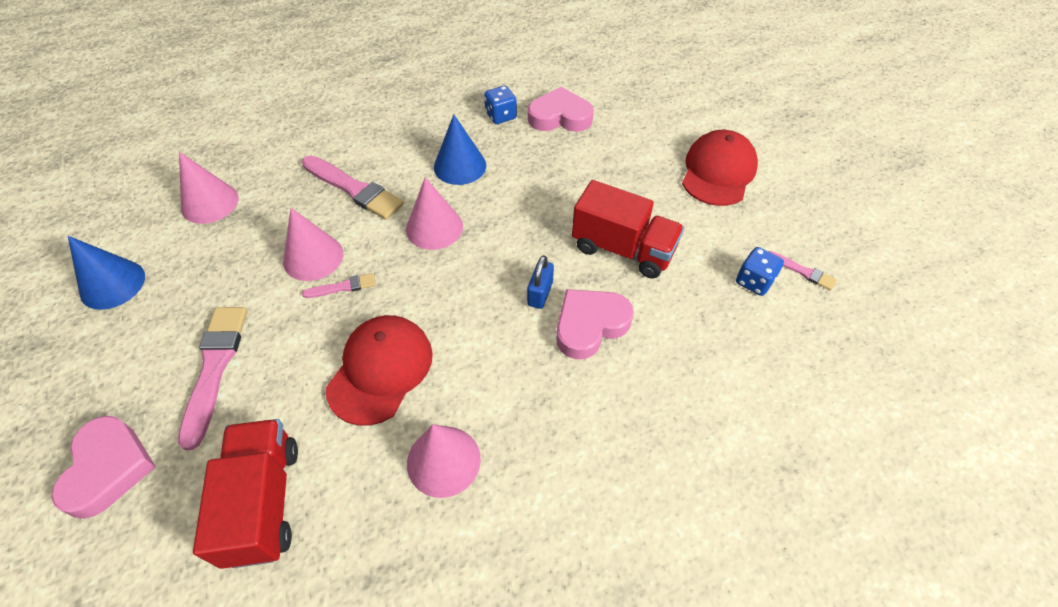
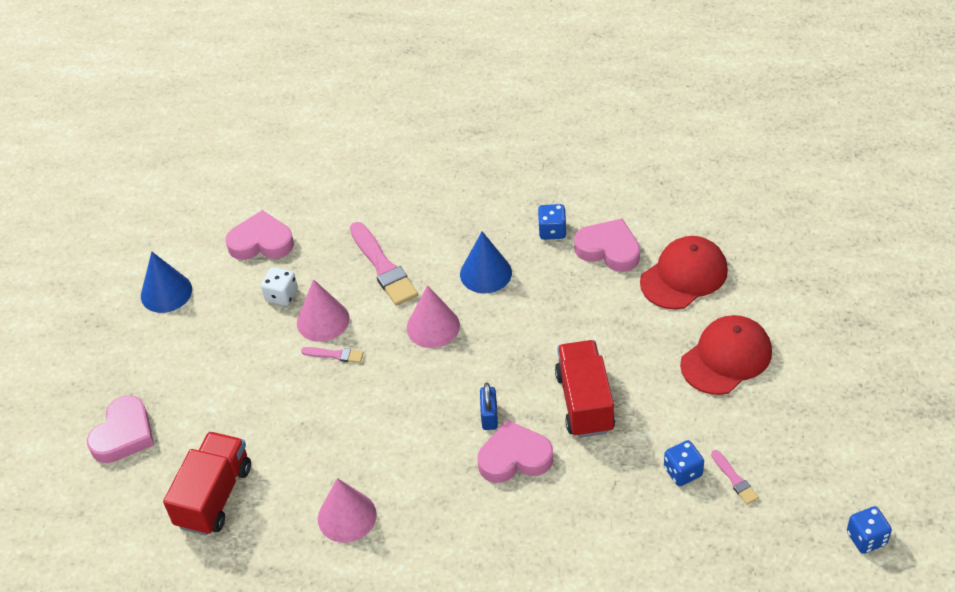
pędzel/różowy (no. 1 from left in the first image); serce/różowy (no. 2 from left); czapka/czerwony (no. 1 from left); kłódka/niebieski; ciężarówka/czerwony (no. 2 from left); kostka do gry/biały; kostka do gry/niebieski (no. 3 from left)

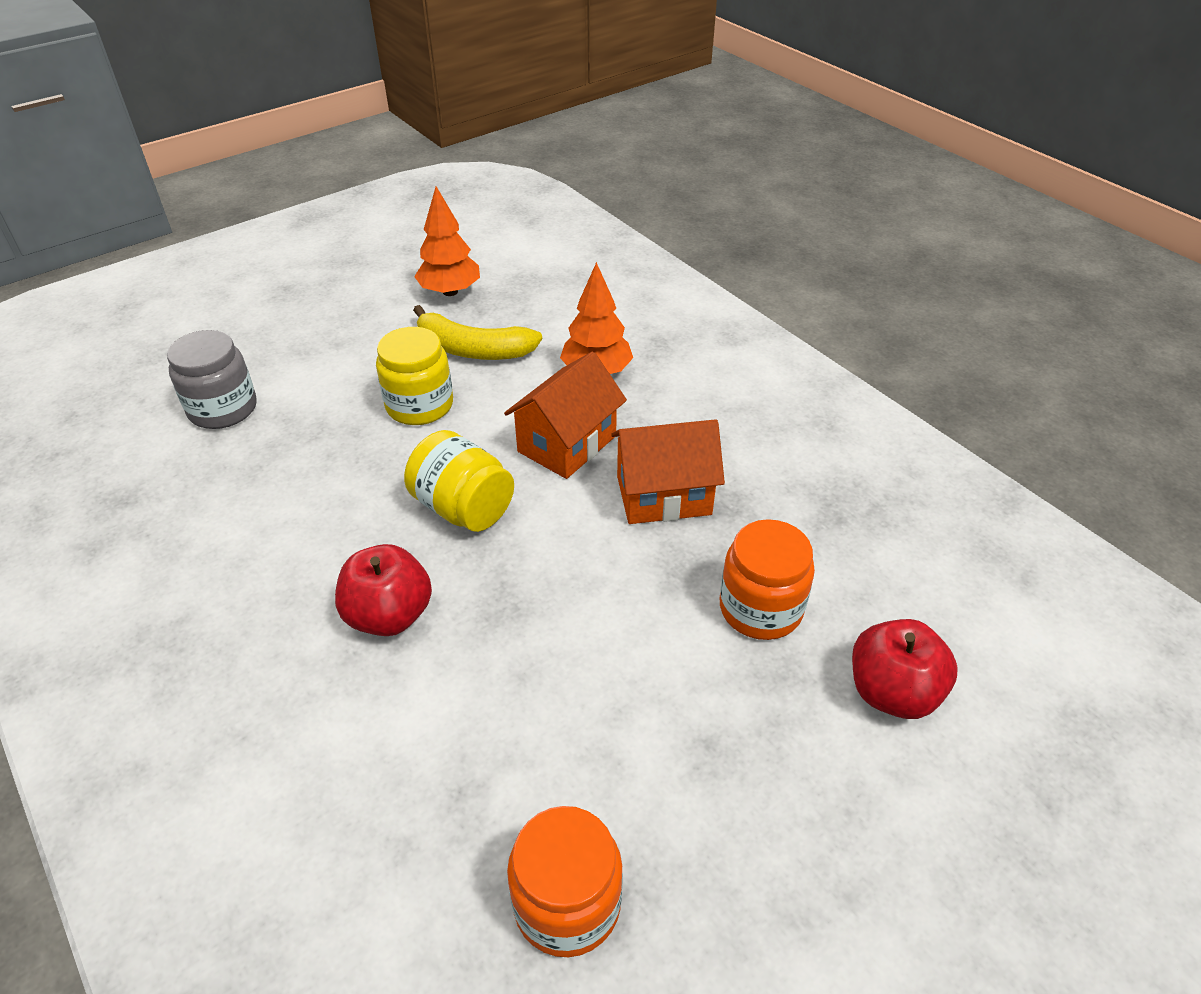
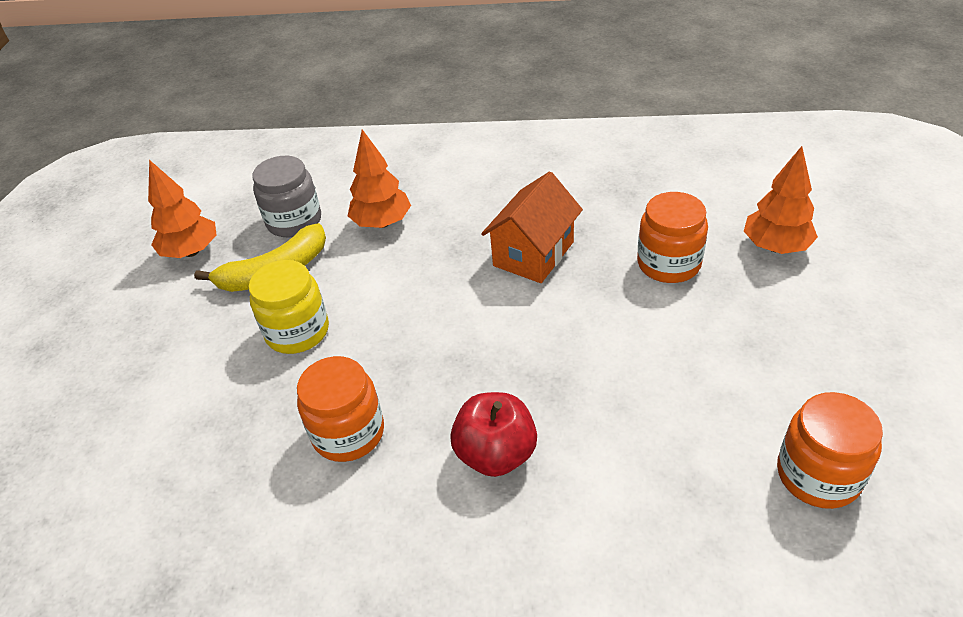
słoik/szary; słoik/żółty (no. 2 from left in the first image); domek/pomarańczowy (no. 1 from left in the first image); drzewko/pomarańczowy (no. 3 from left); słoik/pomarańczowy (no. 1 from left)

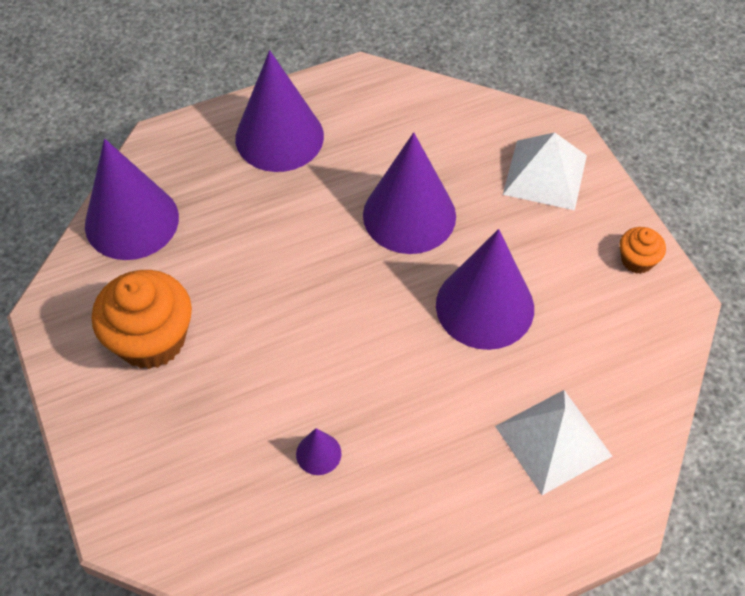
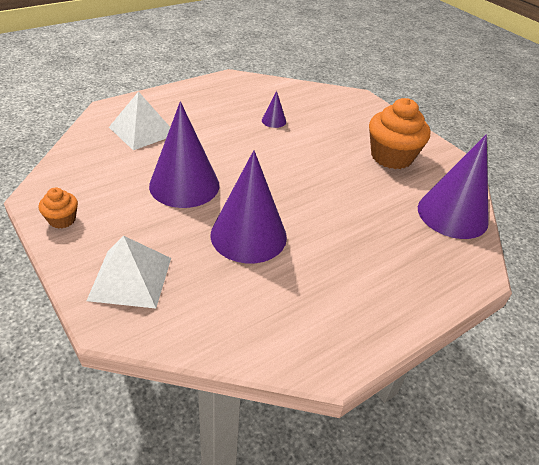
stożek/fioletowy (no. 2 from left in the first image)

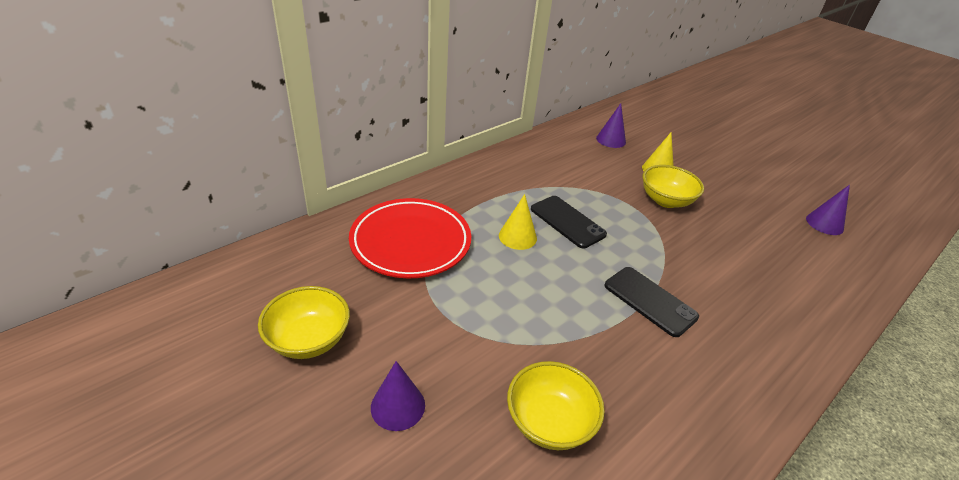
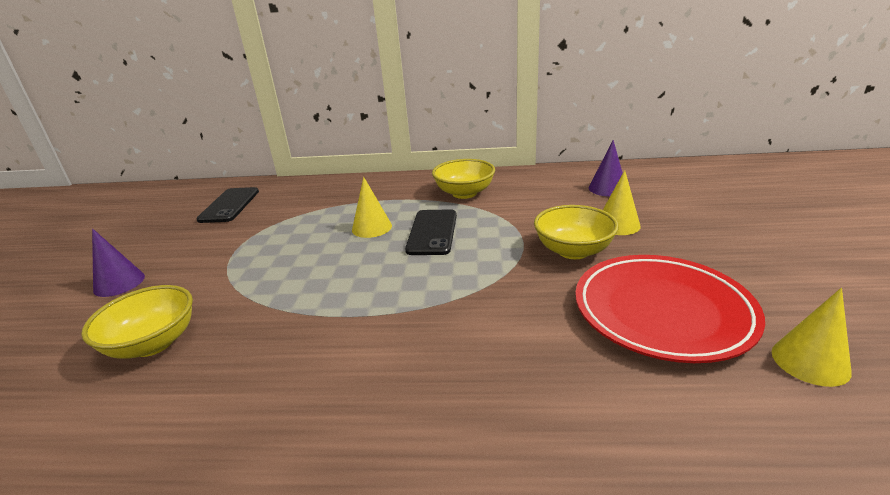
miska/żółty (no. 2 from left); talerz/czerwony; telefon/czarny (no. 1 from left); stożek/żółty (no. 3 from left)

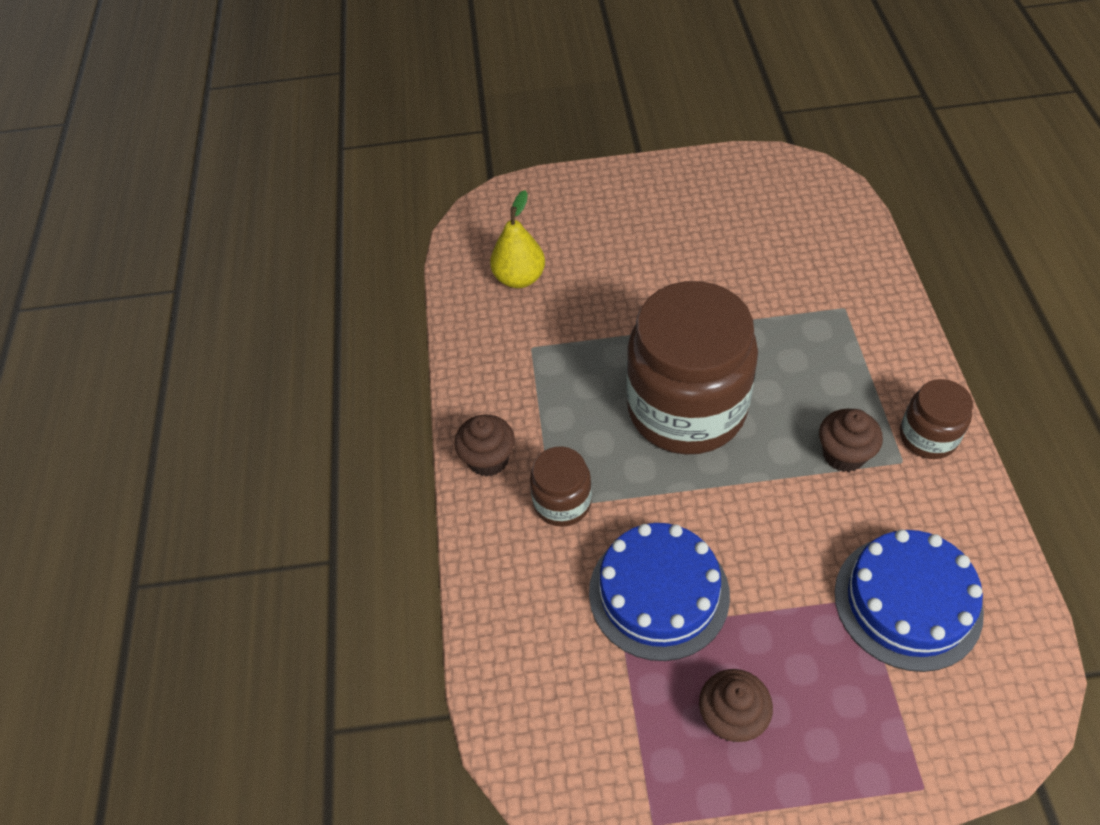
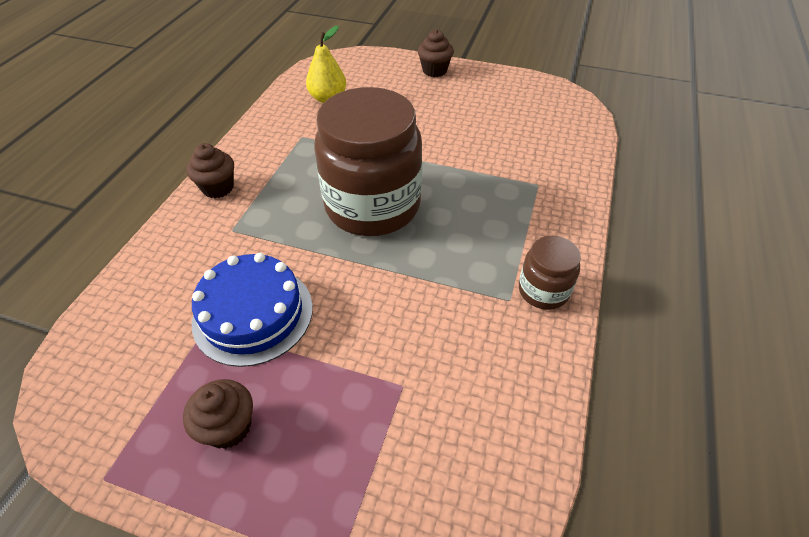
słoik/brązowy (no. 1 from left in the first image); muffinka/brązowy (no. 3 from left); tort/niebieski (no. 2 from left in the first image)

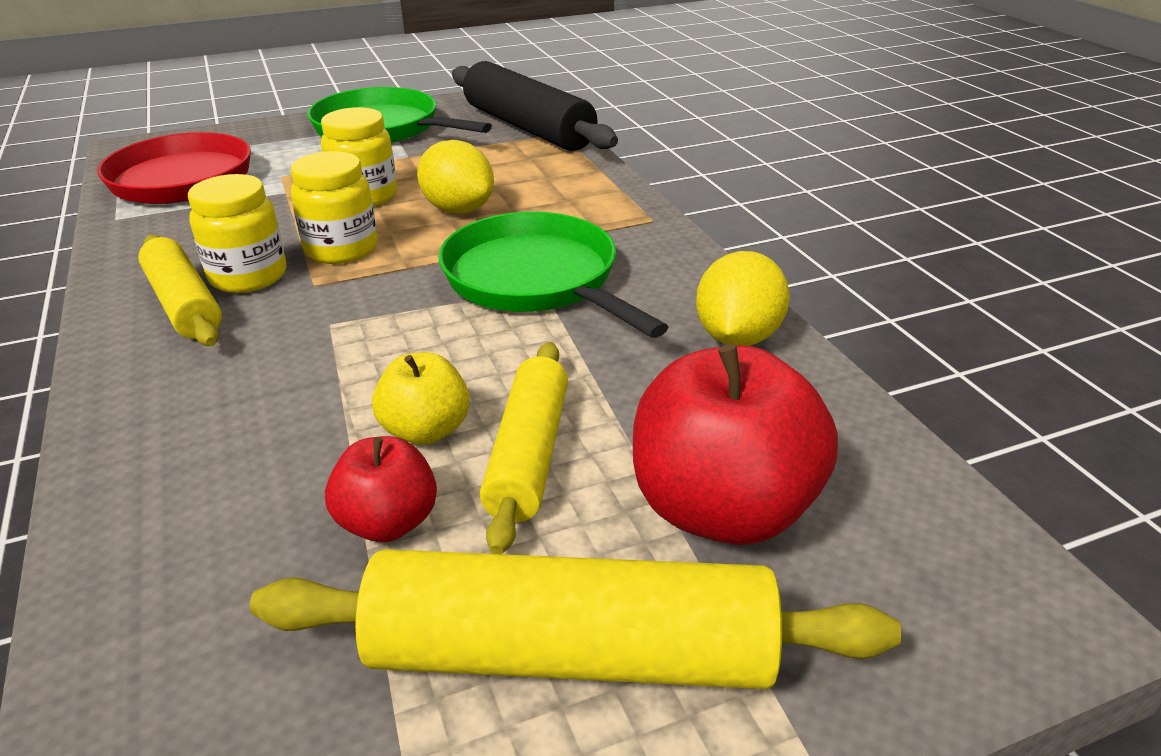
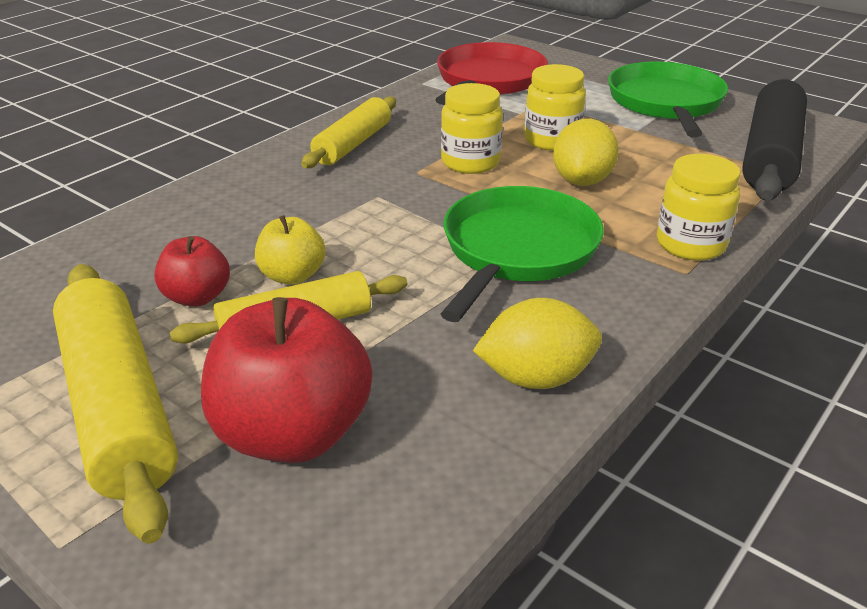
słoik/żółty (no. 3 from left)

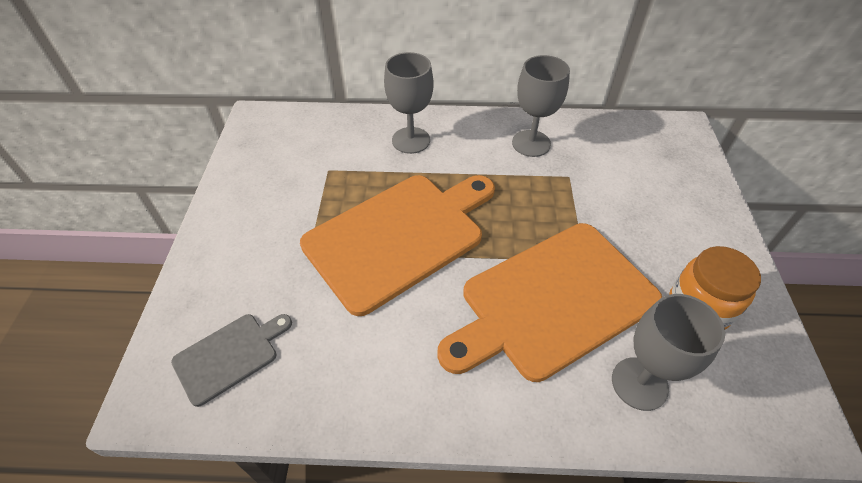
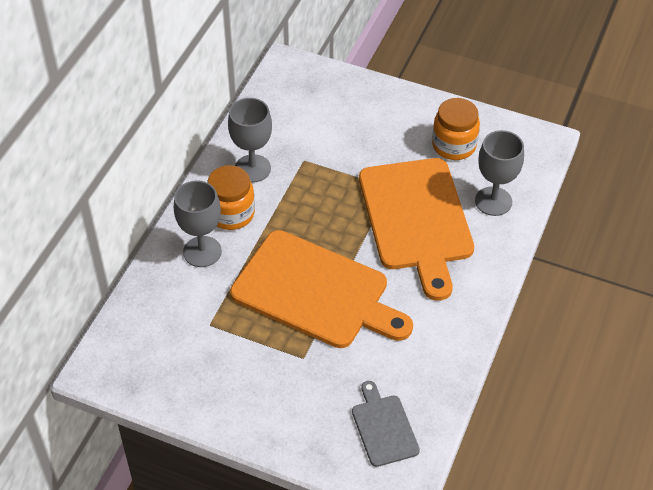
deska do krojenia/pomarańczowy (no. 1 from left); słoik/pomarańczowy (no. 1 from left)

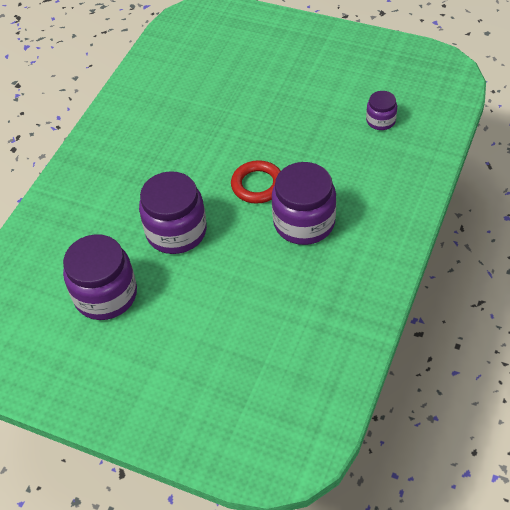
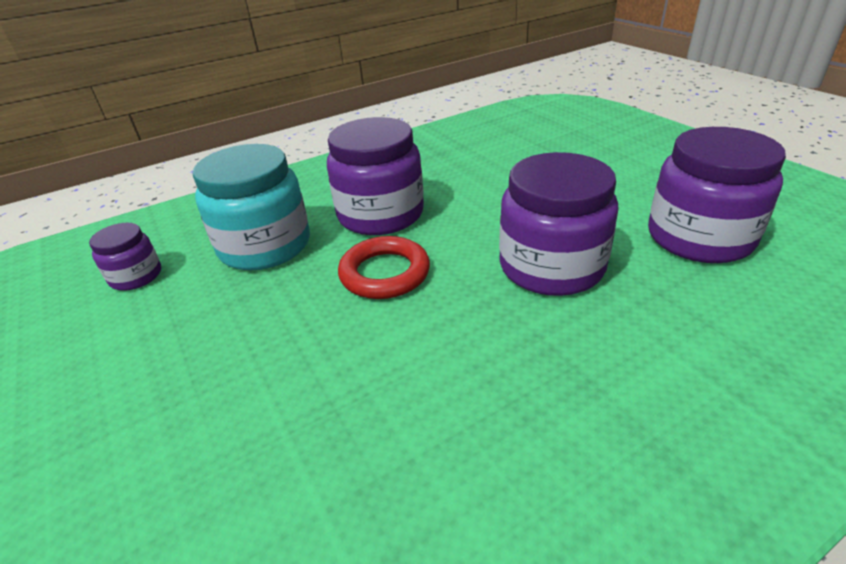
słoik/turkusowy

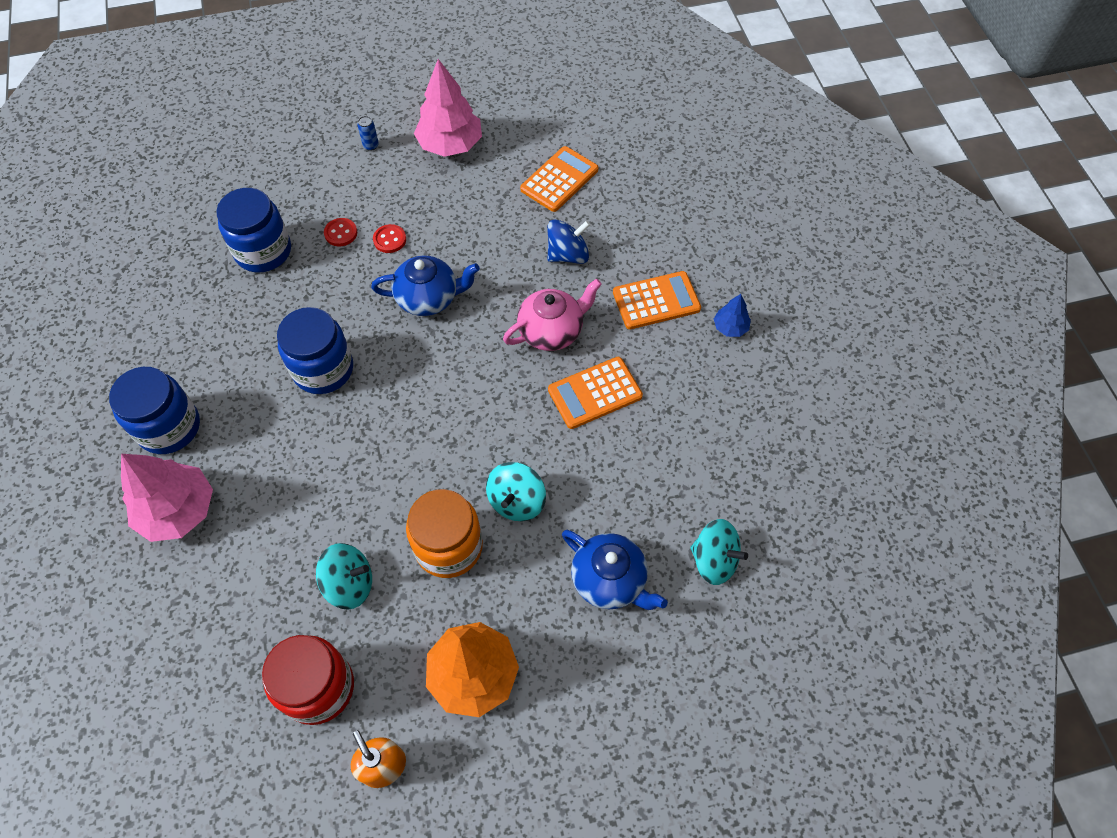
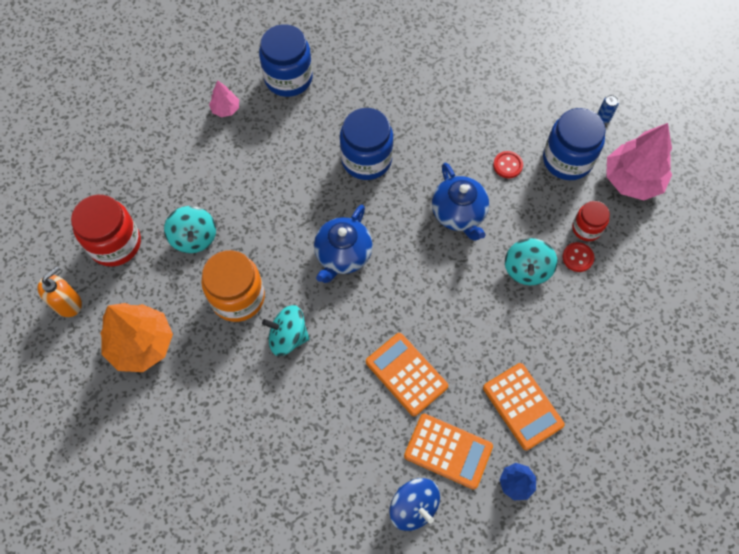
drzewko/różowy (no. 1 from left); słoik/niebieski (no. 3 from left); guzik/czerwony (no. 2 from left); imbryk/różowy; kalkulator/pomarańczowy (no. 2 from left); bączek/niebieski; imbryk/niebieski (no. 1 from left); bączek/turkusowy (no. 3 from left); słoik/czerwony (no. 2 from left)

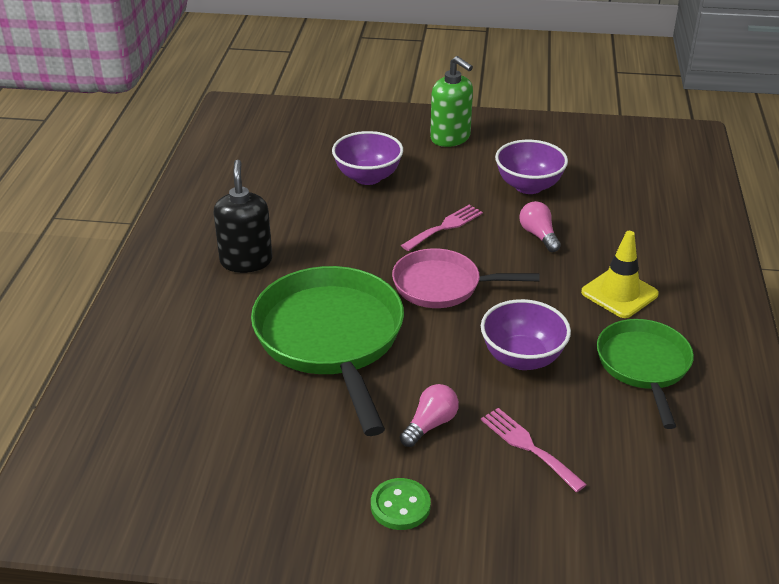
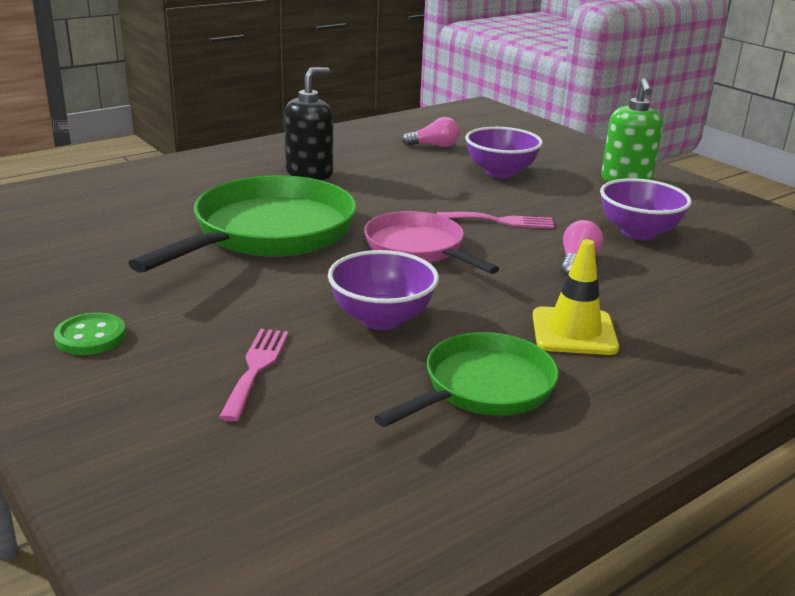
żarówka/różowy (no. 1 from left)

